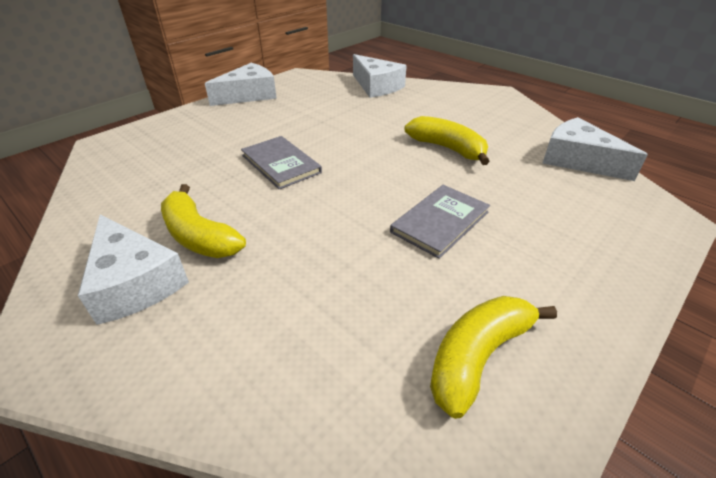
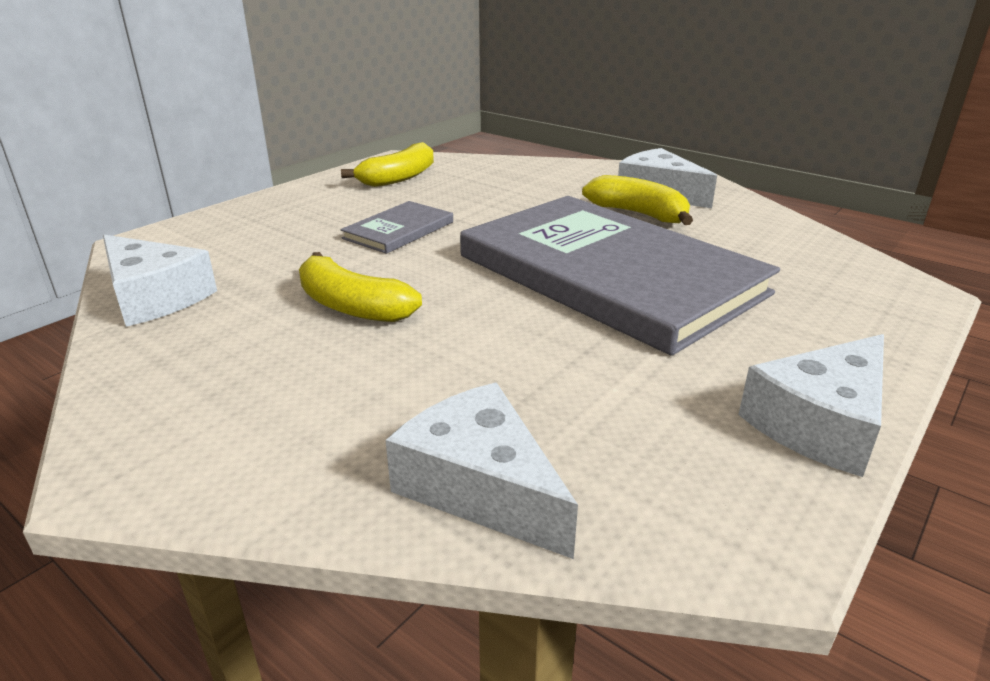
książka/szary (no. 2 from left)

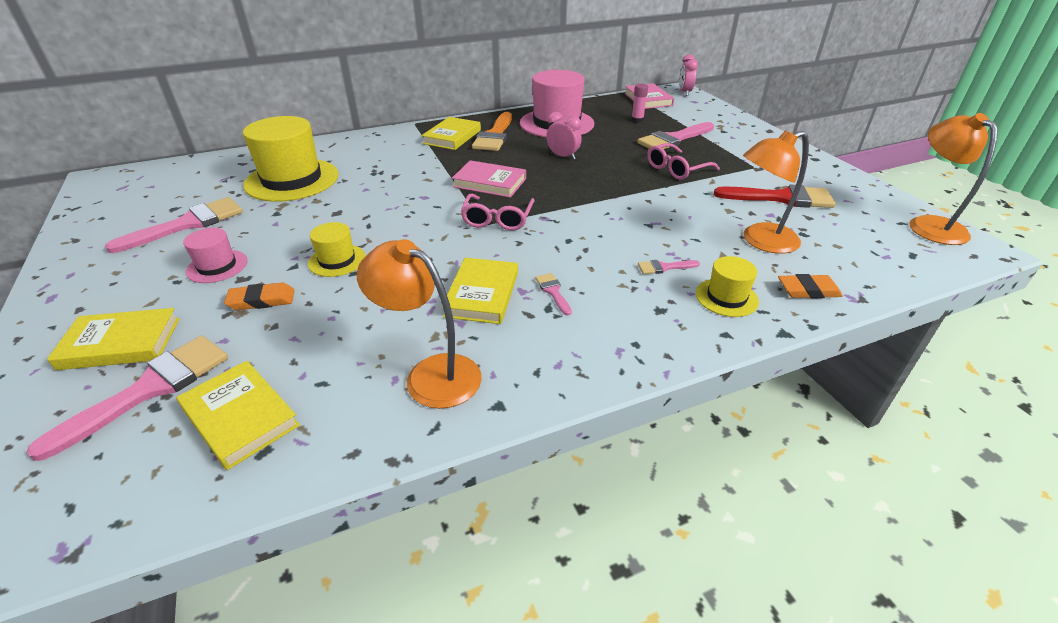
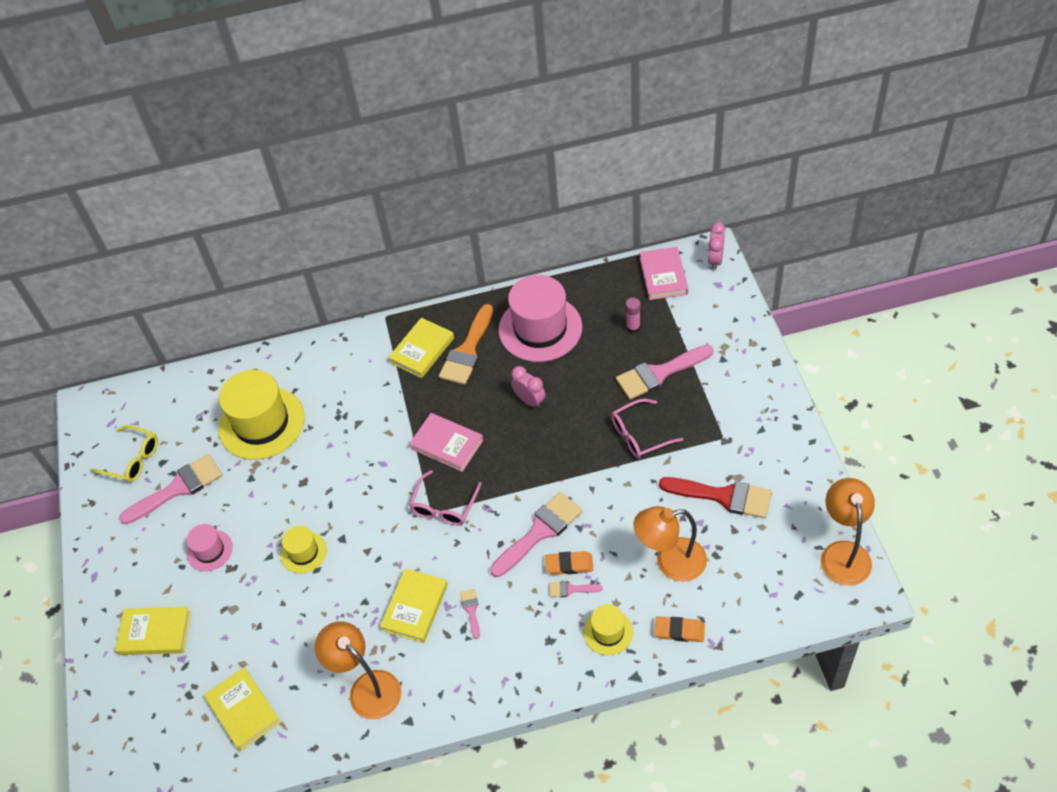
pędzel/różowy (no. 3 from left); gumka do mazania/pomarańczowy (no. 1 from left); okulary/żółty

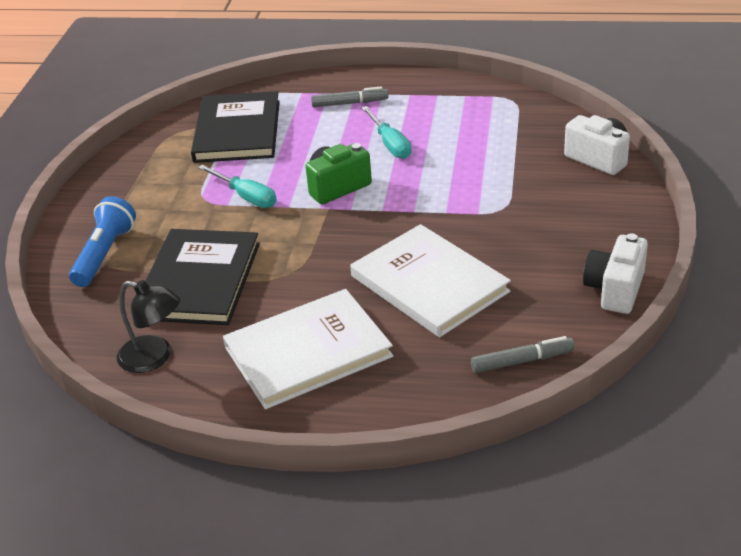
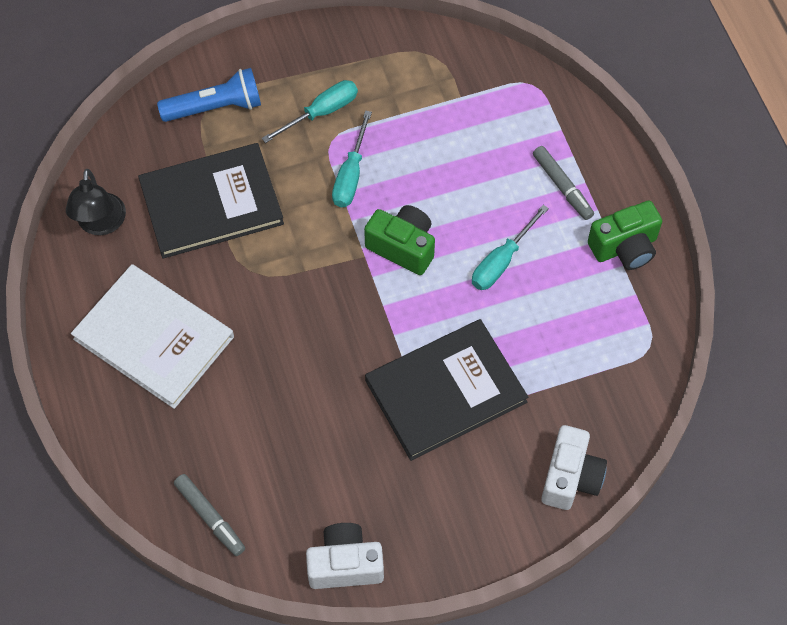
książka/czarny (no. 2 from left); książka/biały (no. 2 from left in the first image); śrubokręt/turkusowy (no. 1 from left); aparat fotograficzny/zielony (no. 2 from left)

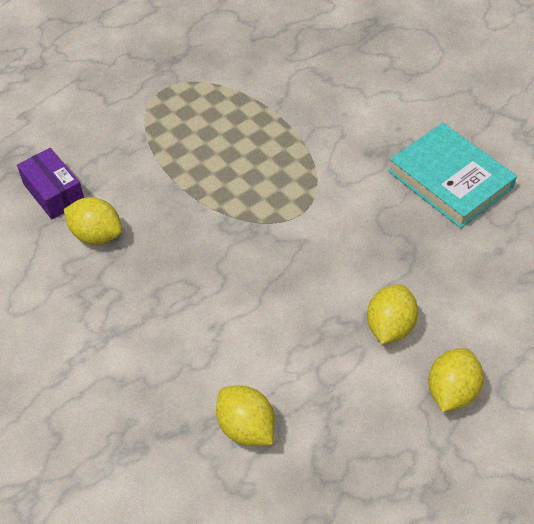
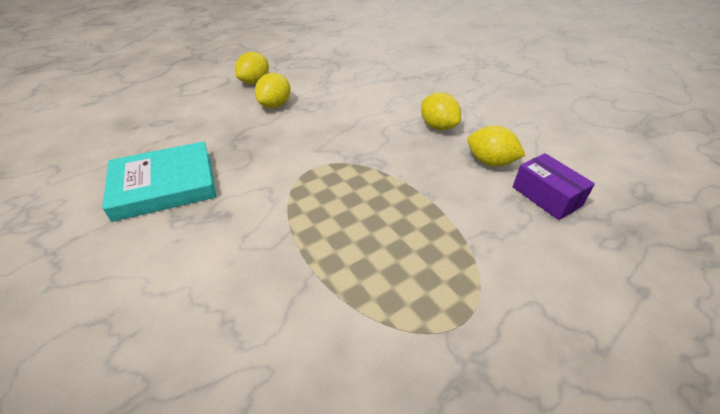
cytryna/żółty (no. 3 from left); książka/turkusowy

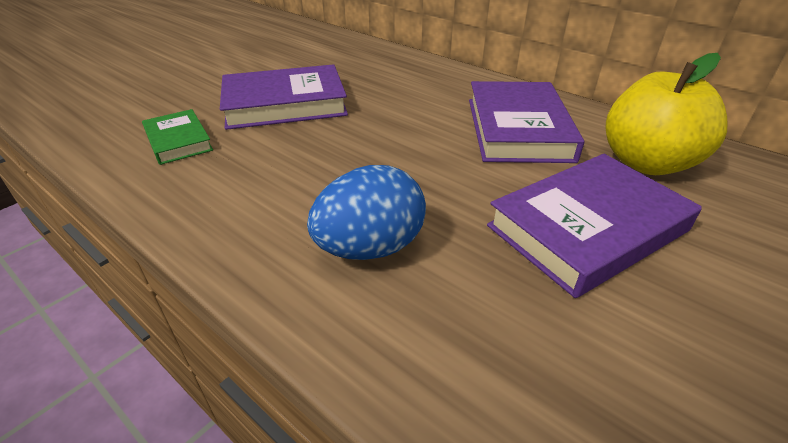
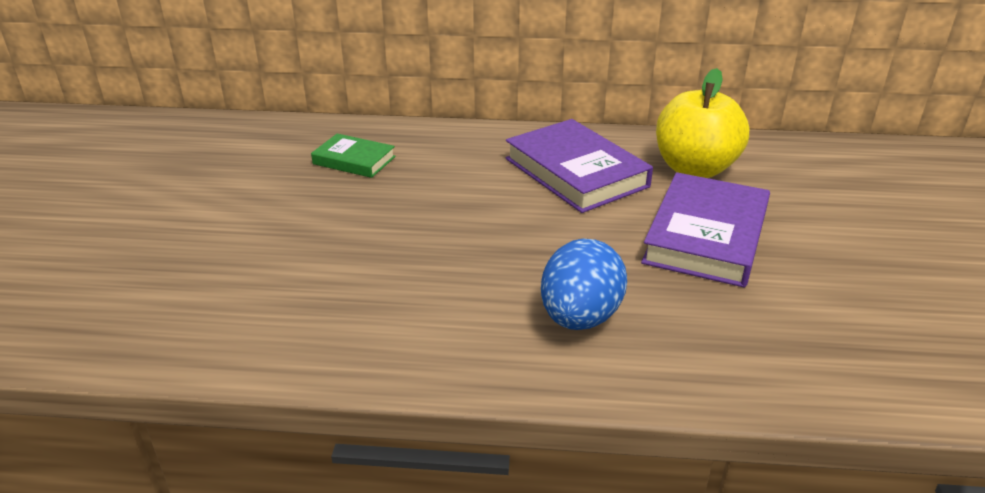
książka/zielony; książka/fioletowy (no. 1 from left in the first image)

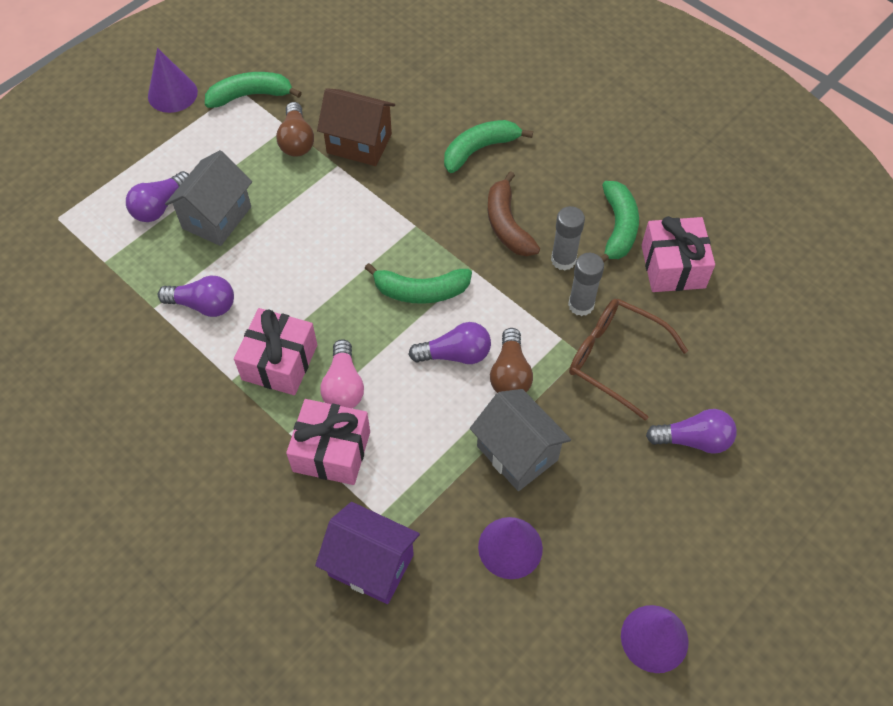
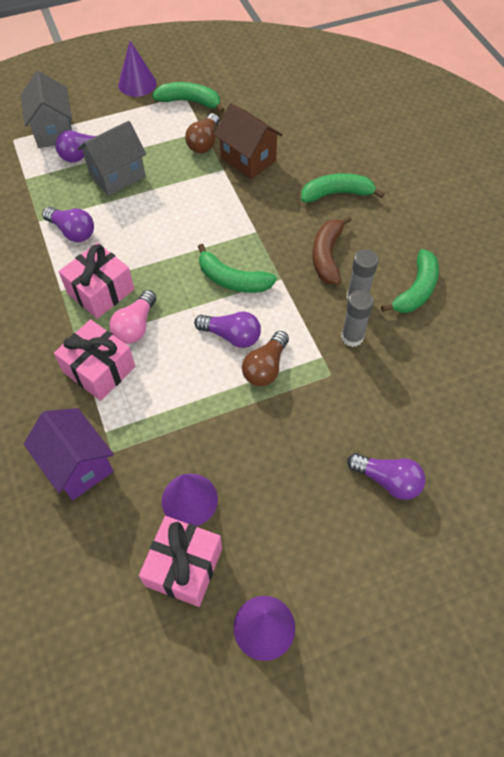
domek/szary (no. 1 from left); okulary/brązowy; prezent/różowy (no. 3 from left)

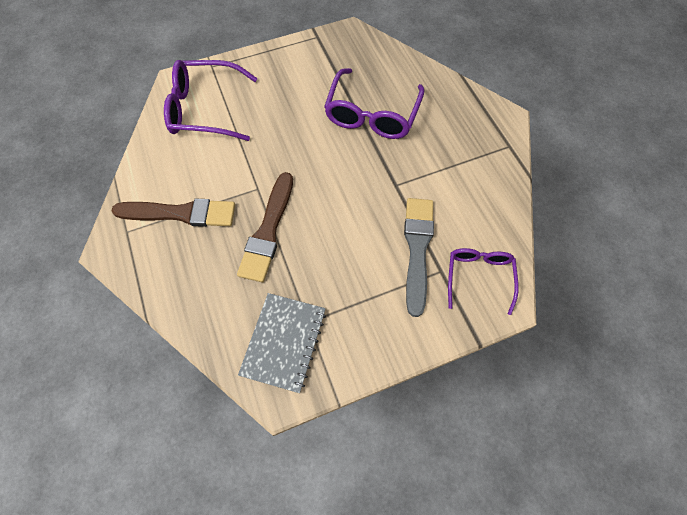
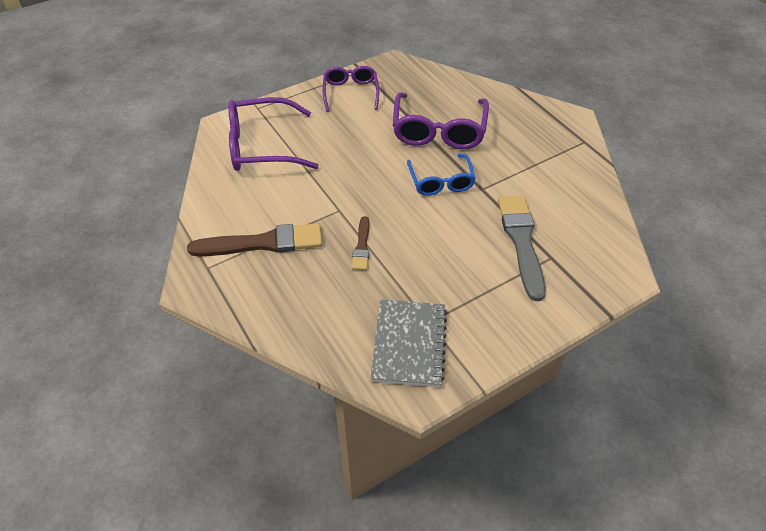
pędzel/brązowy (no. 2 from left); okulary/fioletowy (no. 2 from left); okulary/niebieski

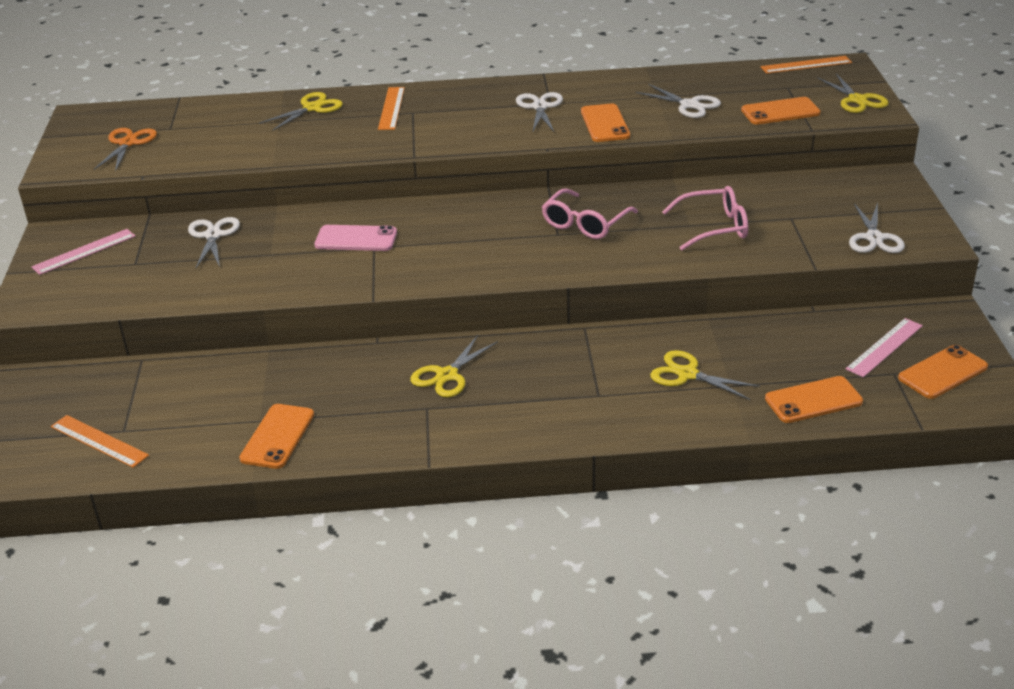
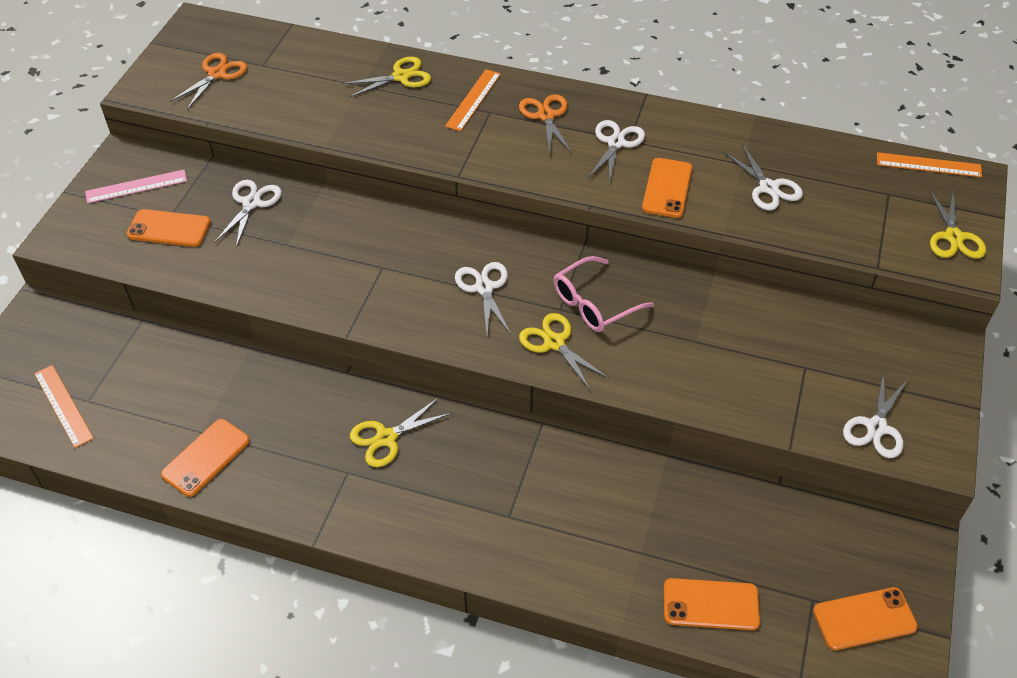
telefon/różowy; nożyczki/żółty (no. 3 from left); okulary/różowy (no. 2 from left in the first image); telefon/pomarańczowy (no. 1 from left); linijka/różowy (no. 2 from left in the first image); nożyczki/biały (no. 2 from left); nożyczki/pomarańczowy (no. 2 from left)

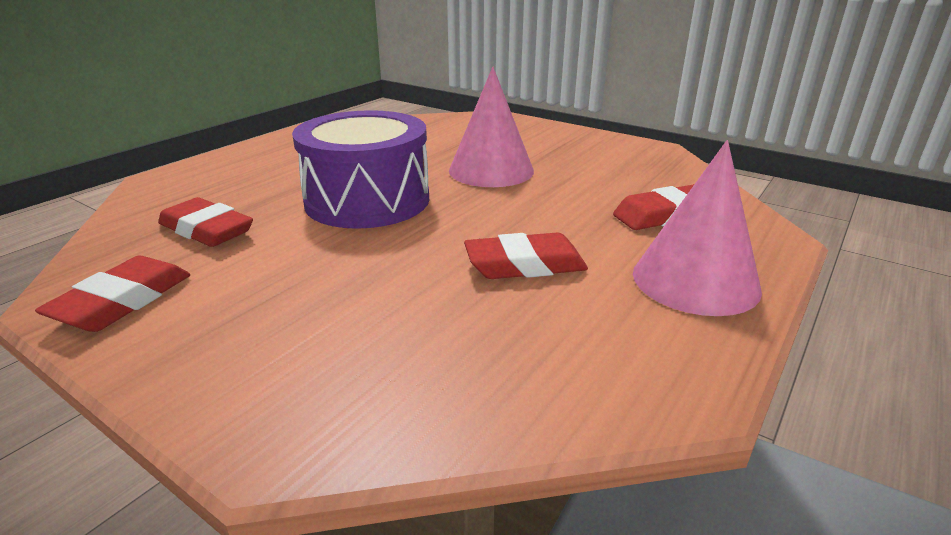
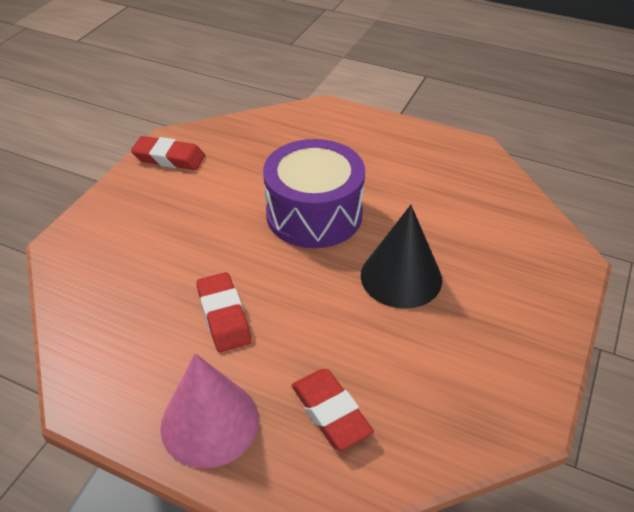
gumka do mazania/czerwony (no. 2 from left in the first image); stożek/czarny

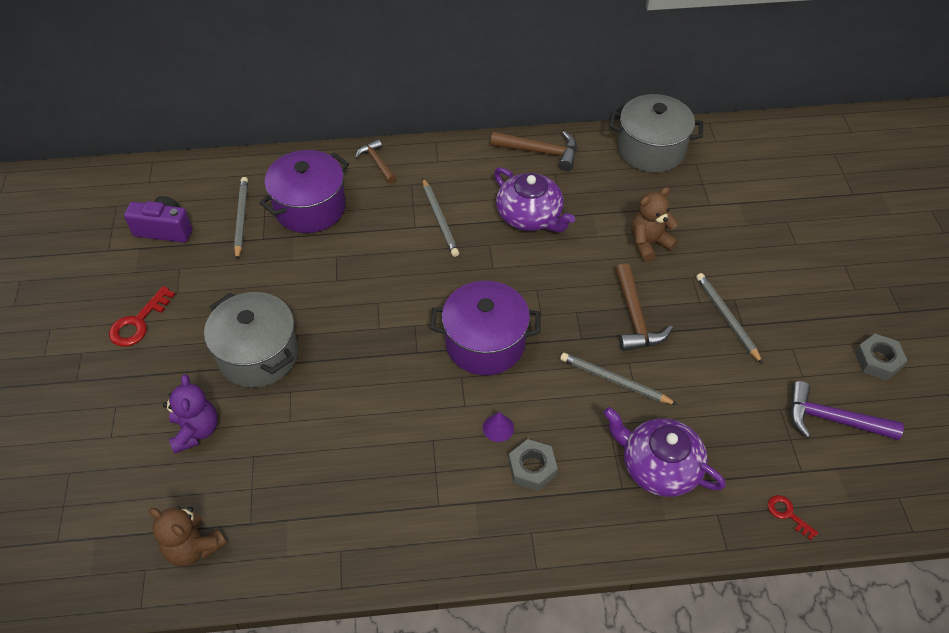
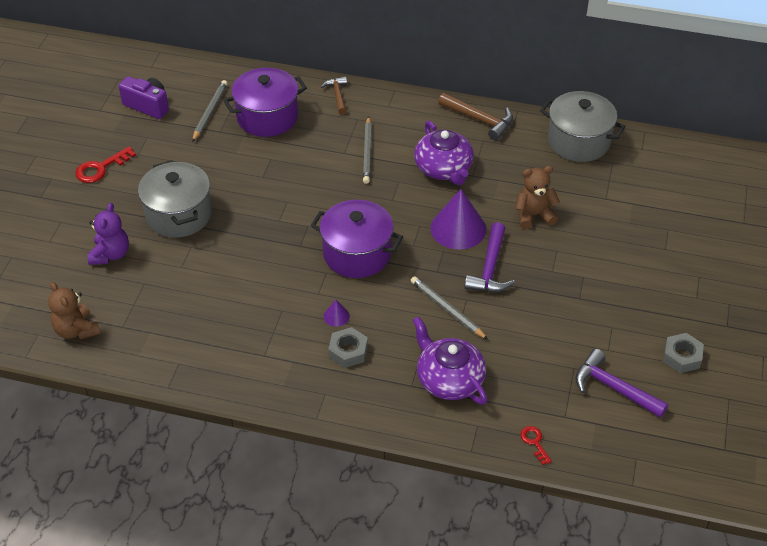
młotek/fioletowy (no. 1 from left); ołówek/szary (no. 4 from left in the first image); stożek/fioletowy (no. 2 from left)

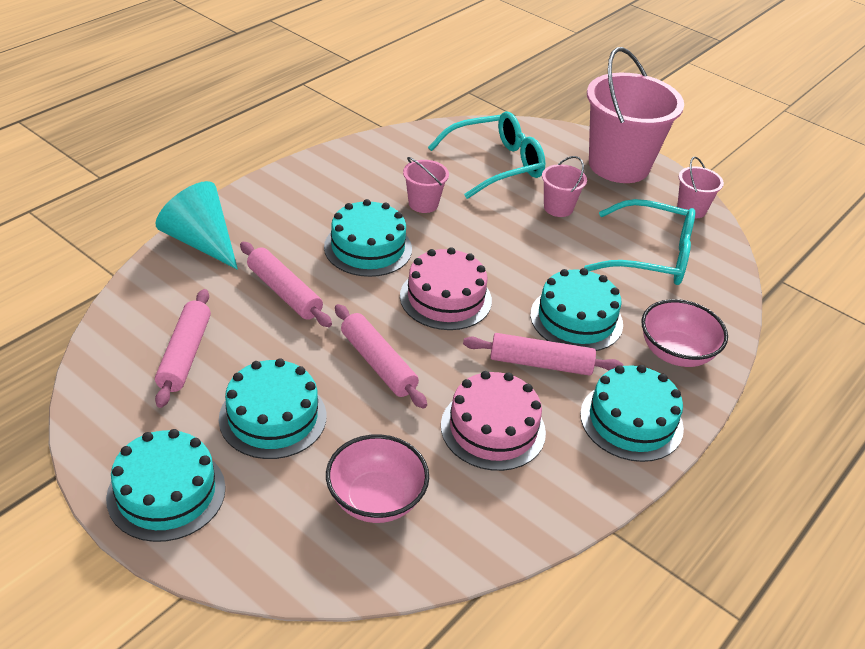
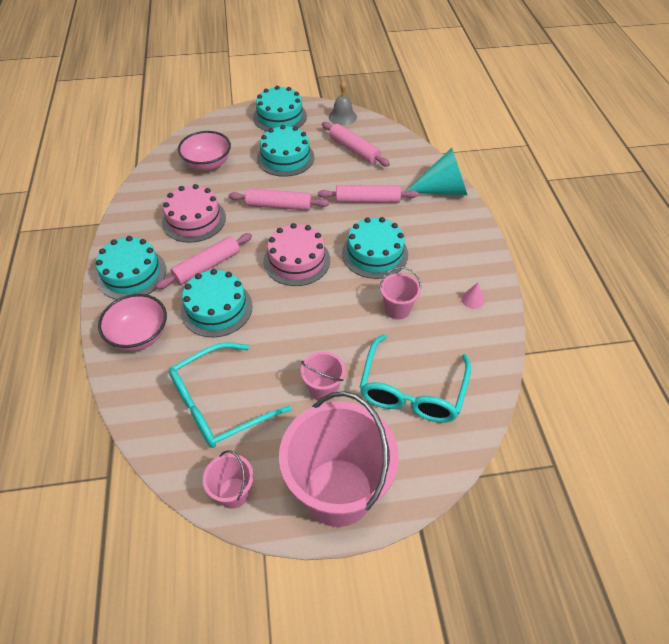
dzwonek/szary; stożek/różowy

